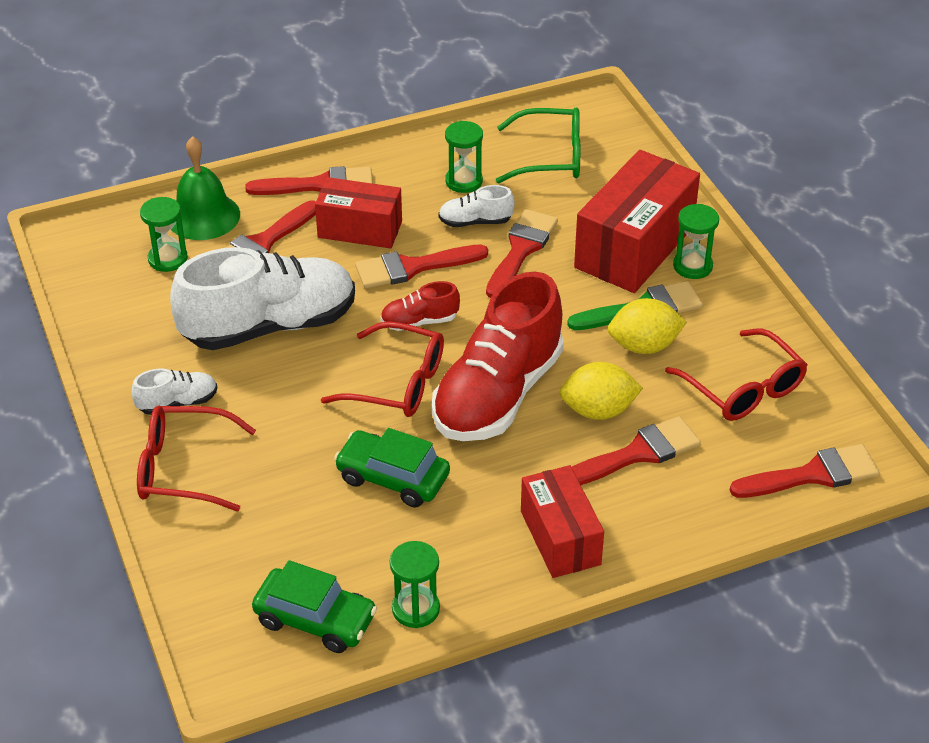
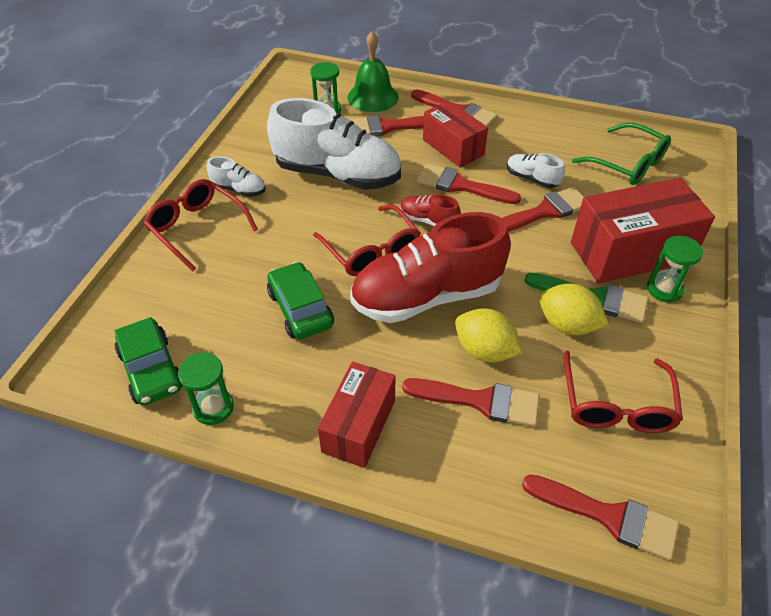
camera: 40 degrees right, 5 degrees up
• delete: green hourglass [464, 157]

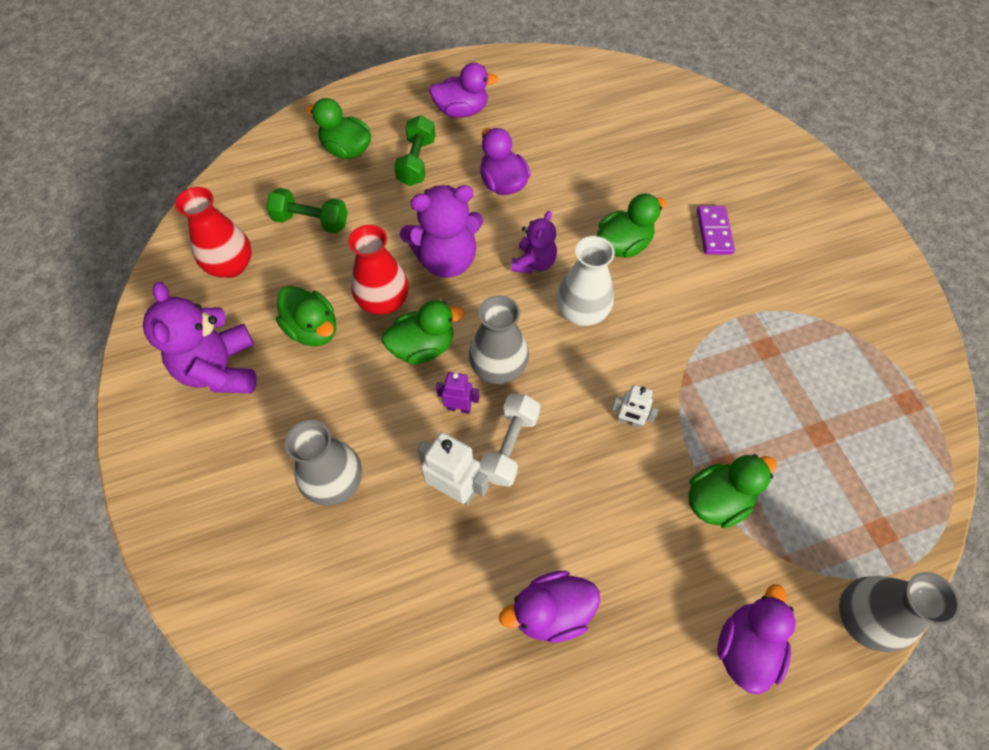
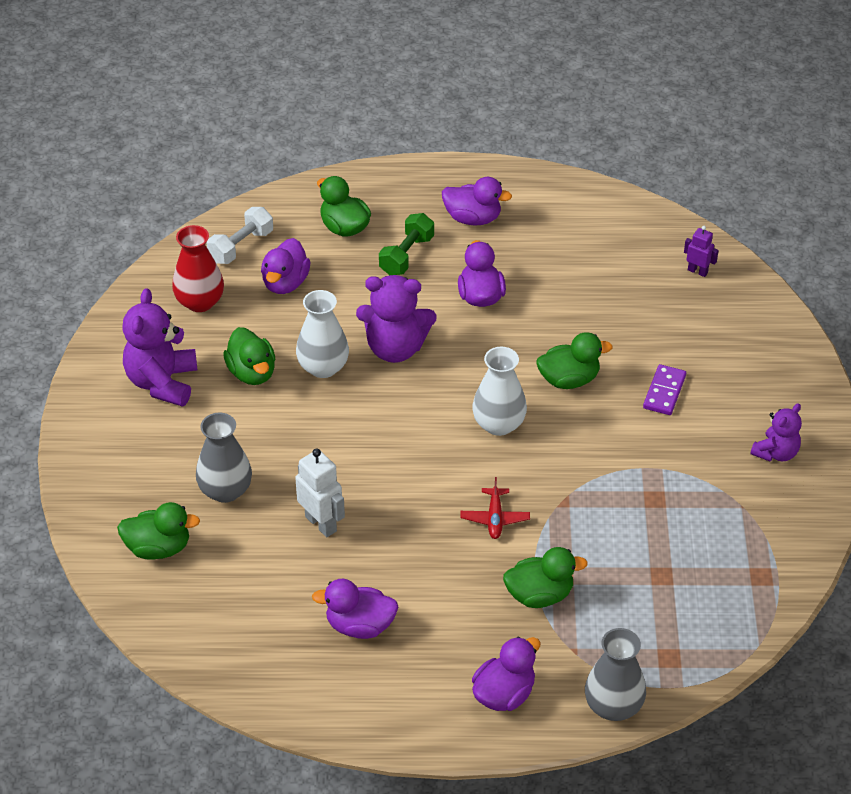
camera: 20 degrees right, 15 degrees down
• move: green duck [423, 332] to [158, 531]
• move: white dumbbell [510, 440] to [240, 235]
• replace: green dumbbell [307, 211] to purple duck [285, 266]
• recolor: red vase [378, 270] to white vase [322, 334]
• replace: white robot [635, 406] to red plane [495, 508]
• move: purple robot [457, 393] to [701, 251]
• move: purple teddy bear [534, 242] to [776, 432]
• delete: grey vase [499, 339]

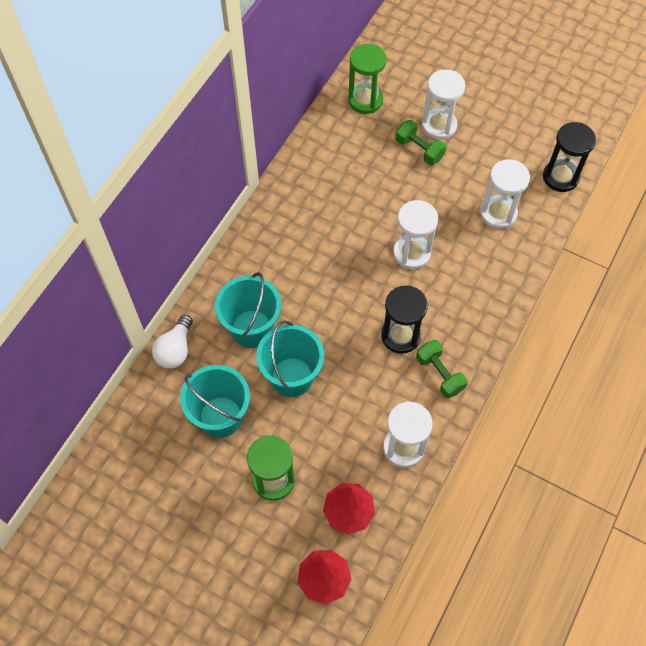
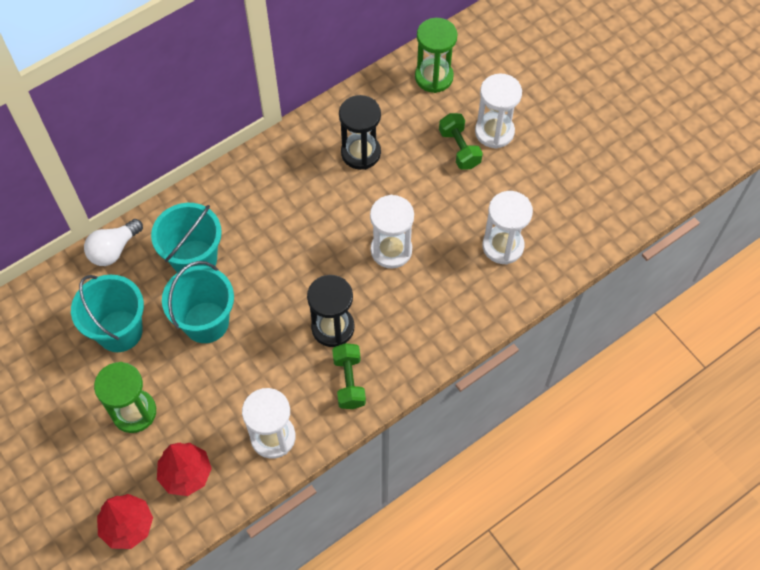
camera: 25 degrees right, 0 degrees up
• move: black hourglass [569, 157] to [360, 132]

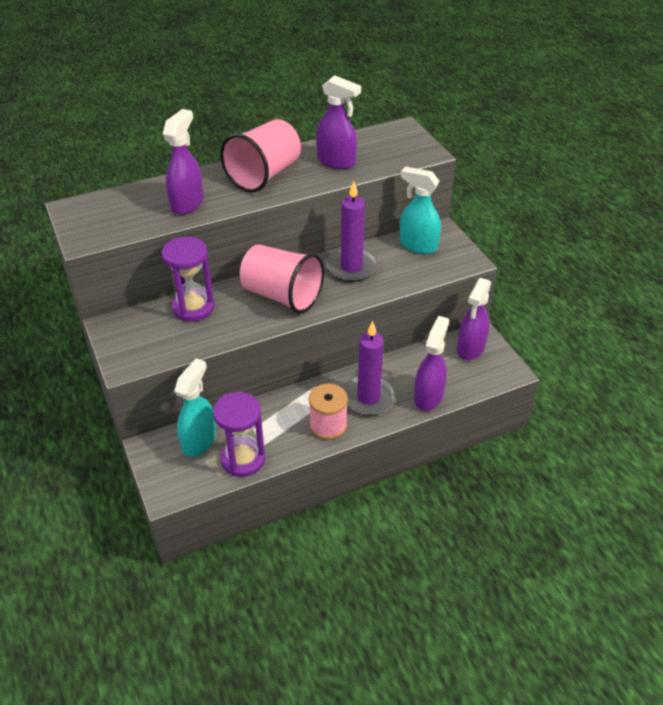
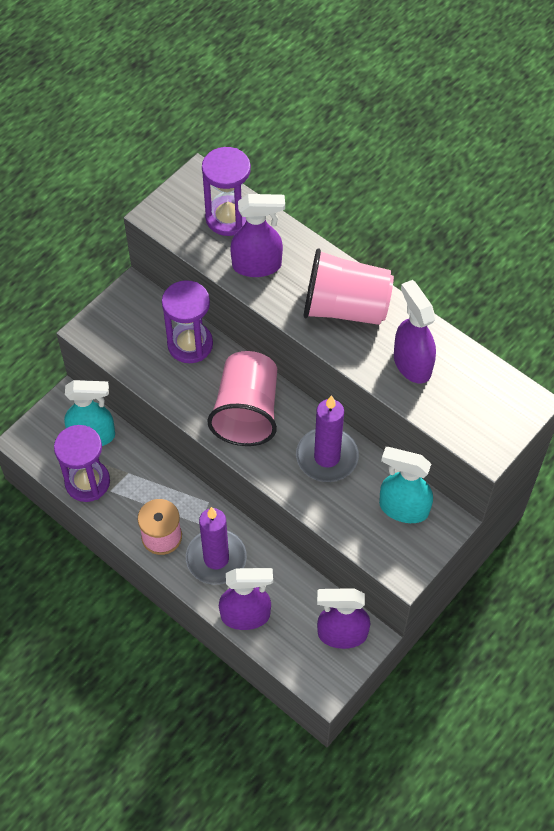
camera: 65 degrees right, 15 degrees up
• insert: purple hourglass [226, 191]
• rotate: turquoise spray bottle [420, 210] = [406, 485] 75 degrees counterclockwise
• rotate: purple spray bottle [338, 122] = [415, 332] 150 degrees clockwise

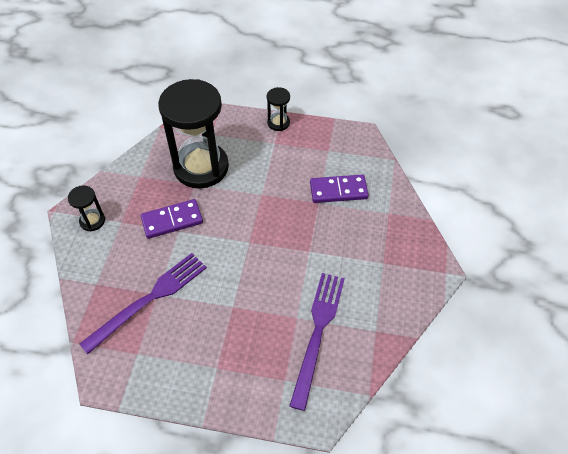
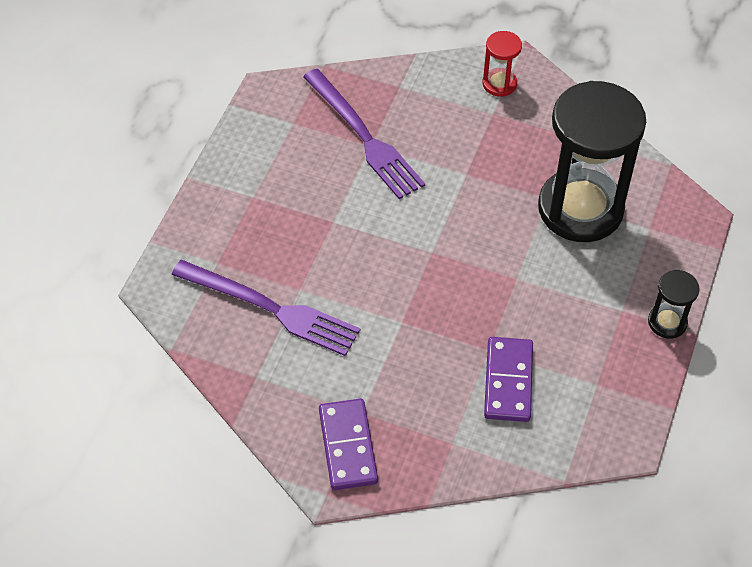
camera: 100 degrees right, 0 degrees up
• move: purple domino [172, 219] to [348, 444]
• recolor: black hourglass [86, 208] to red hourglass [502, 64]

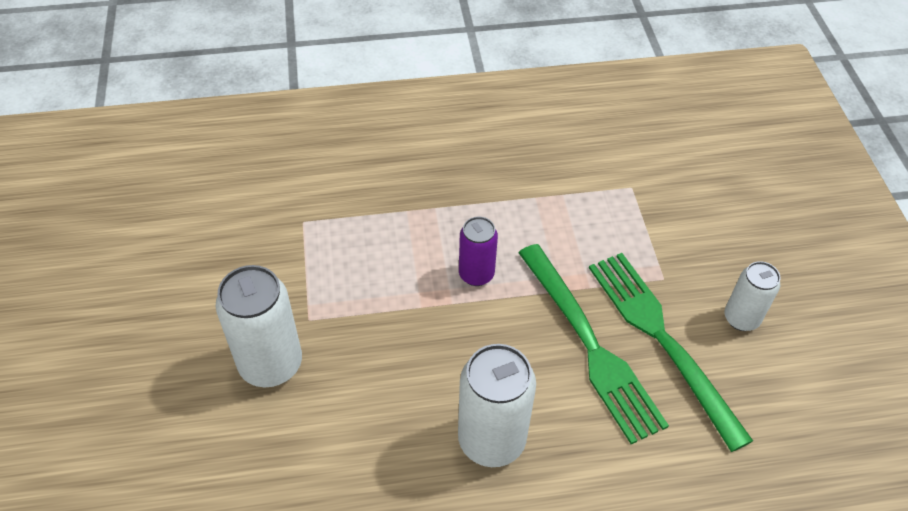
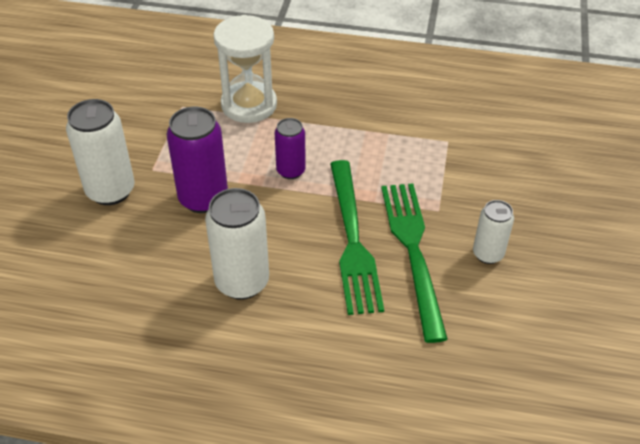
camera: 20 degrees right, 5 degrees down
• insert: purple can [197, 160]
• insert: white hourglass [245, 69]

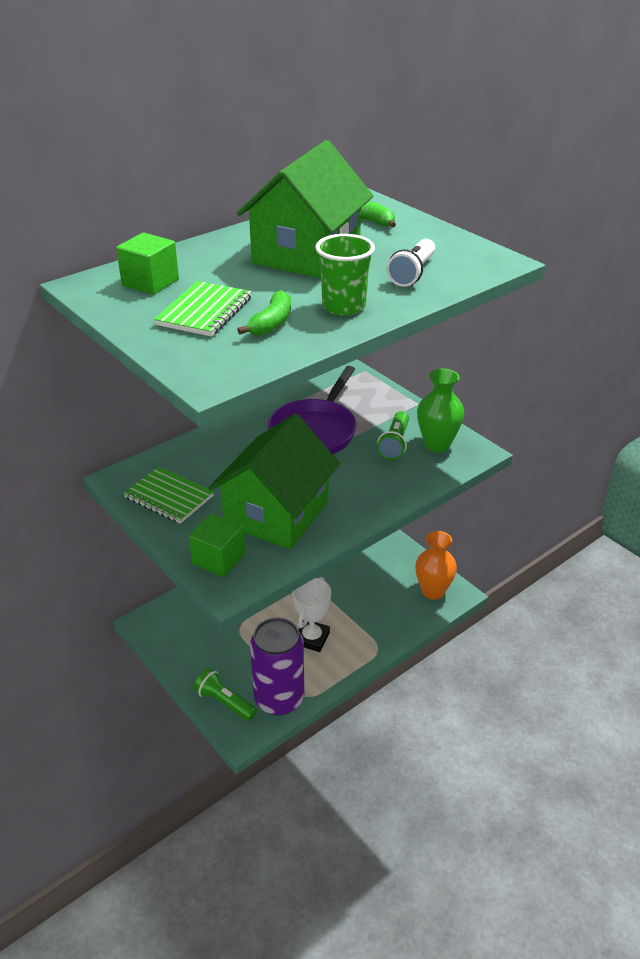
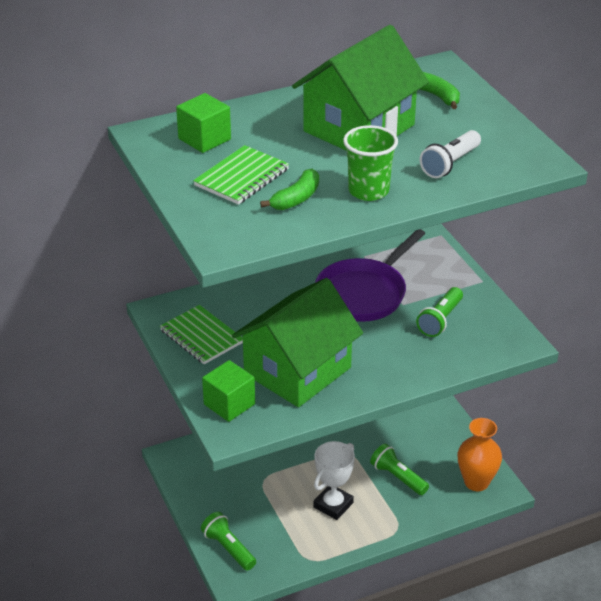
camera: 15 degrees right, 0 degrees up
• insert: green flashlight [399, 469]
• delete: purple can [277, 666]
• delete: green vase [440, 410]

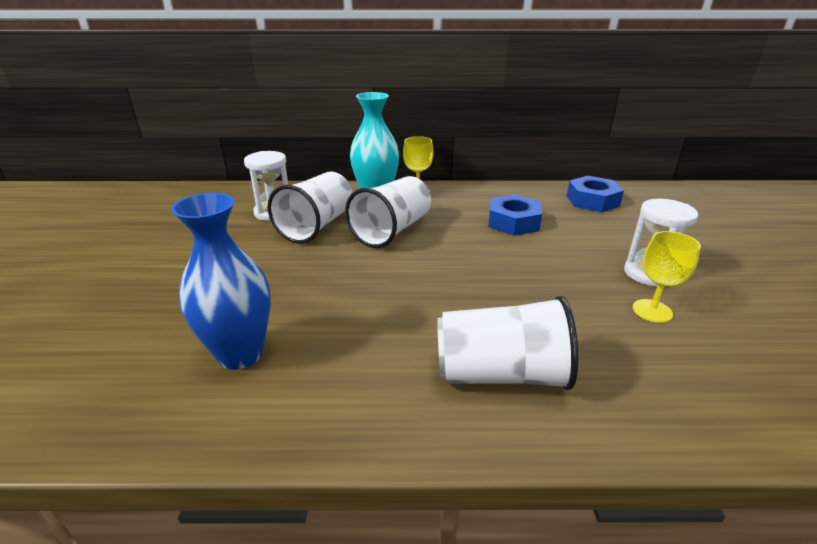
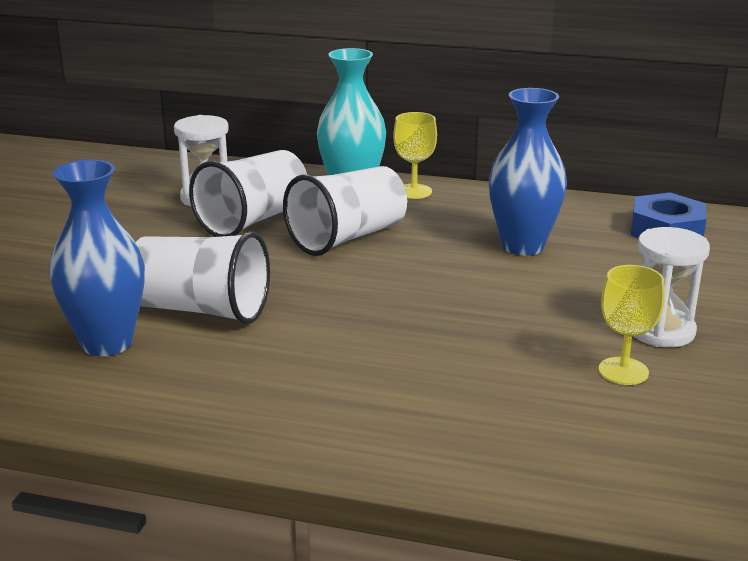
camera: 15 degrees right, 5 degrees down
• move: white cup [507, 343] to [203, 277]
• replace: blue nut [515, 215] to blue vase [528, 172]

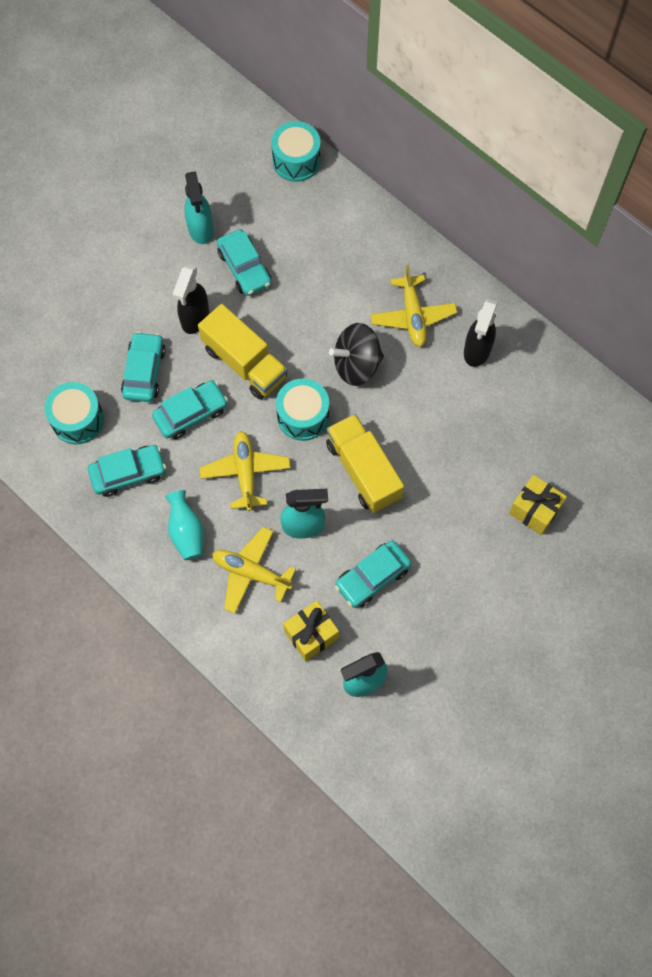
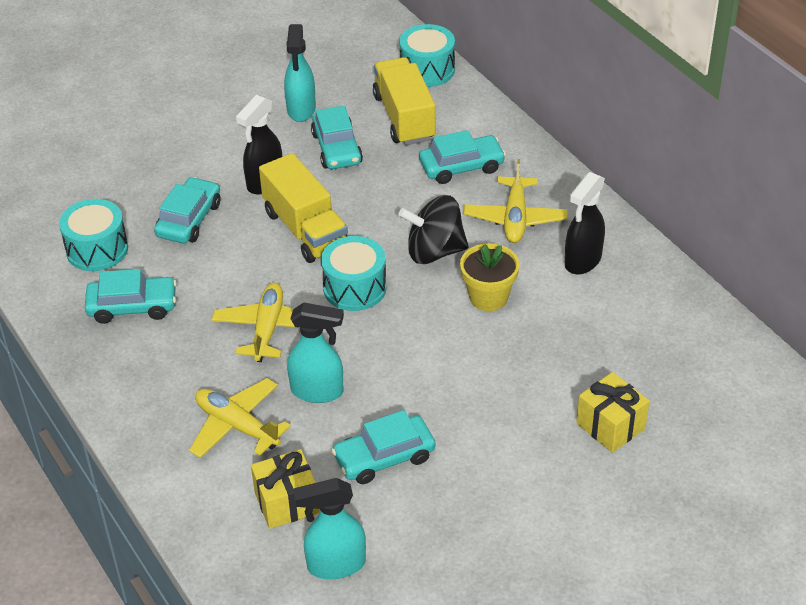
camera: 15 degrees right, 25 degrees down
• move: yellow truck [365, 463] to [404, 101]
• move: turquoise car [190, 409] to [462, 157]
• insert: yellow flower pot [490, 277]
• delete: turquoise vase [184, 525]

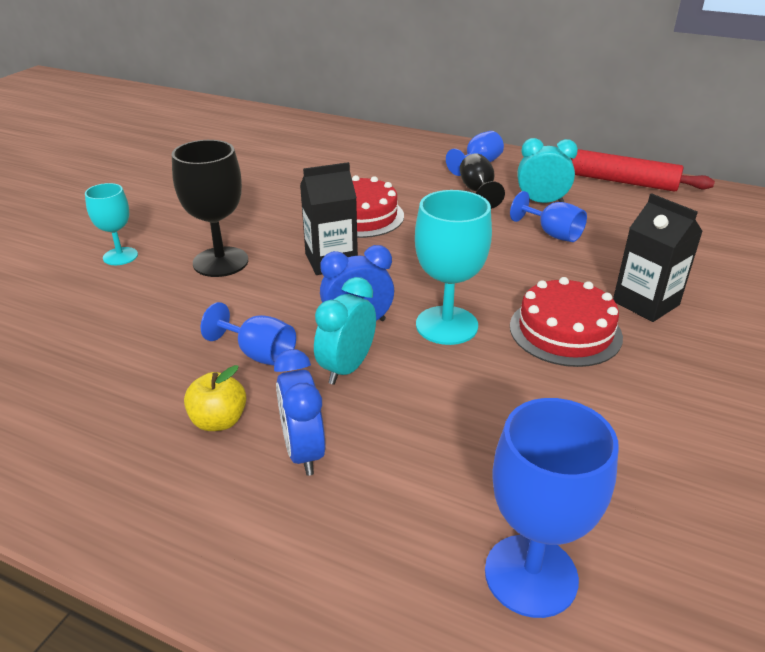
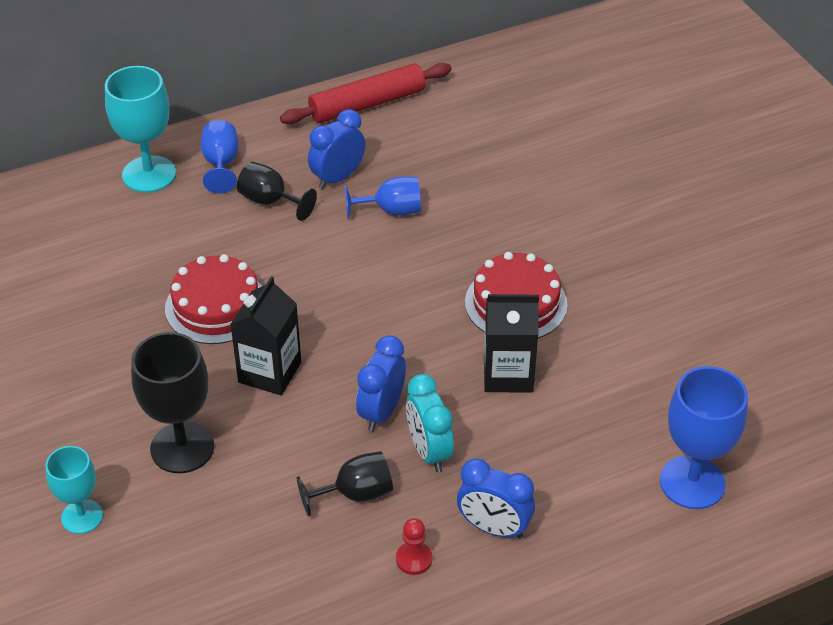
camera: 50 degrees left, 10 degrees up
• move: turquoise goblet [453, 267] to [140, 129]
• recolor: blue goblet [248, 334] to black goblet [345, 483]
• recolor: turquoise clock [547, 170] to blue clock [336, 149]
• replace: yellow apple [215, 398] to red pawn [414, 546]
• move: black carton [658, 257] to [511, 343]

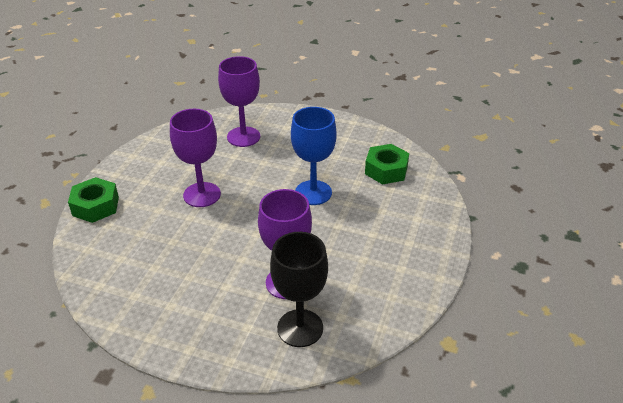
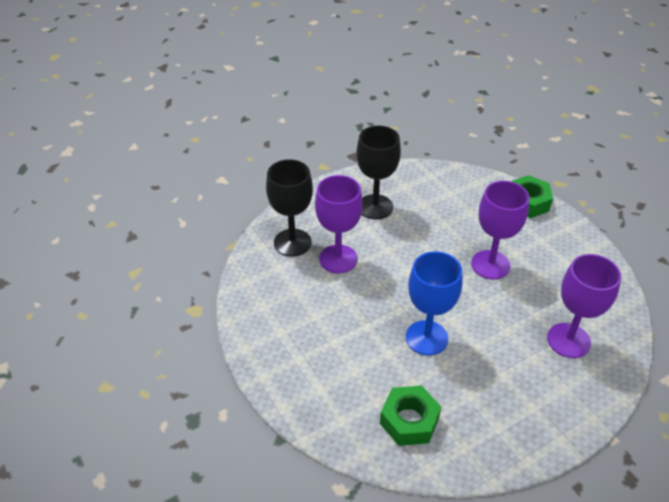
camera: 130 degrees right, 5 degrees up
• insert: black goblet [378, 172]

